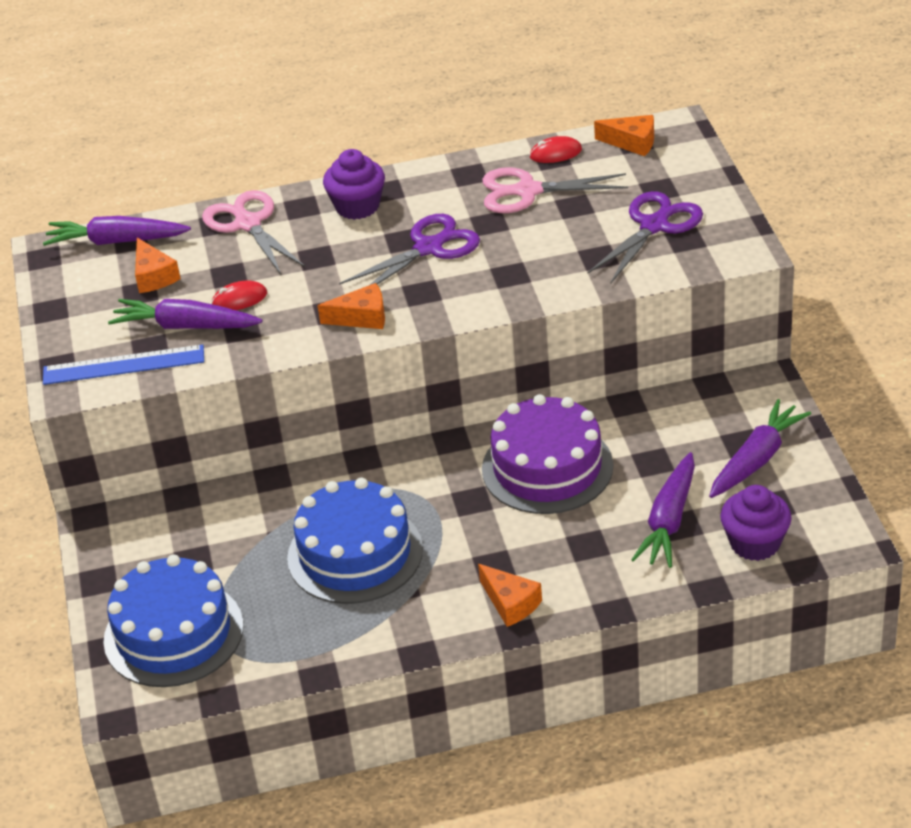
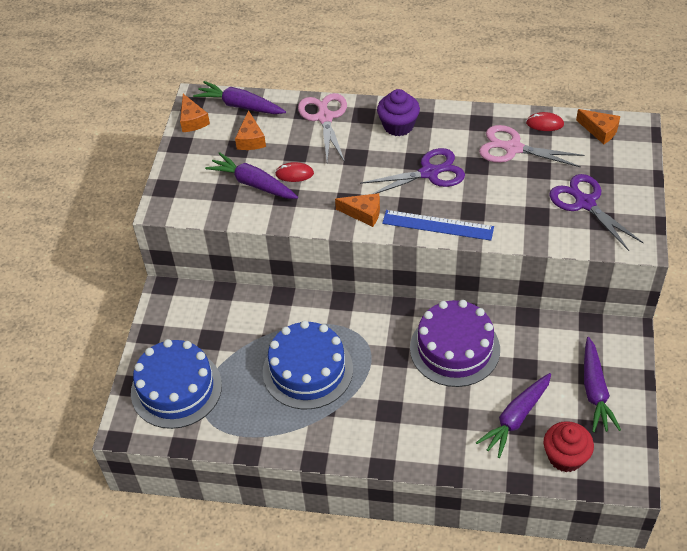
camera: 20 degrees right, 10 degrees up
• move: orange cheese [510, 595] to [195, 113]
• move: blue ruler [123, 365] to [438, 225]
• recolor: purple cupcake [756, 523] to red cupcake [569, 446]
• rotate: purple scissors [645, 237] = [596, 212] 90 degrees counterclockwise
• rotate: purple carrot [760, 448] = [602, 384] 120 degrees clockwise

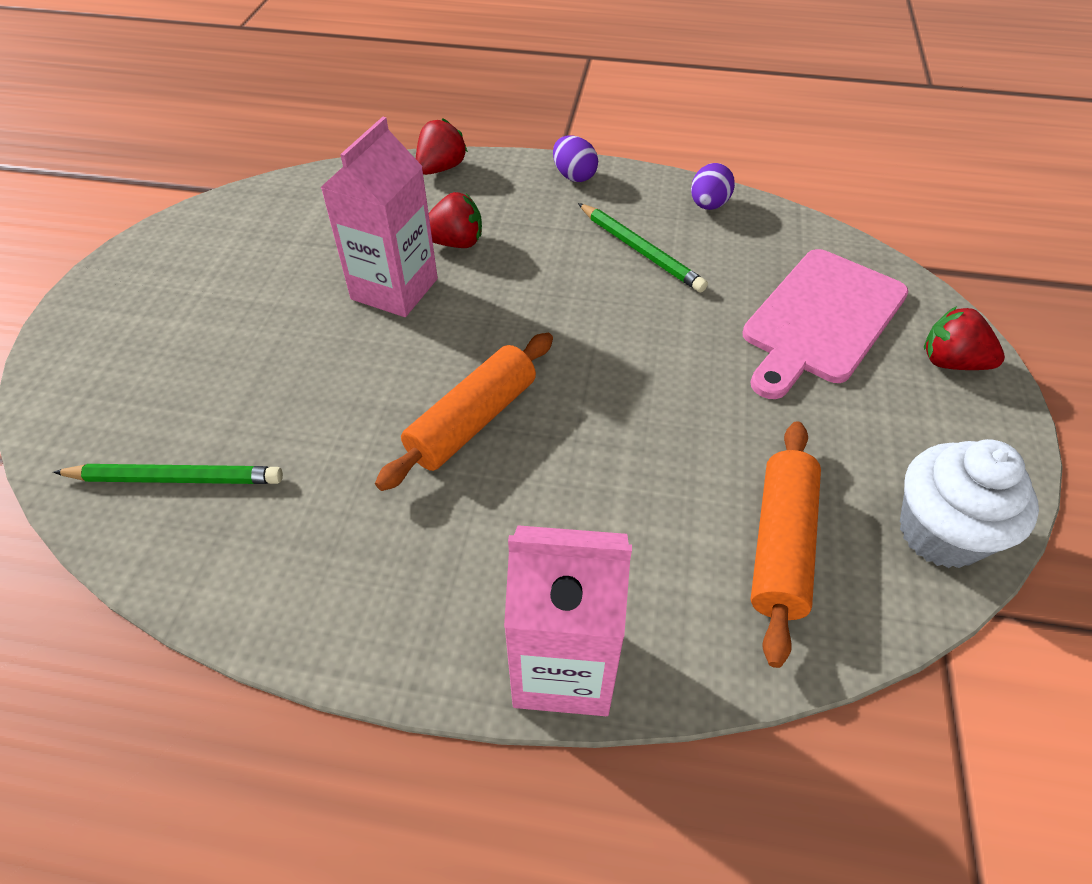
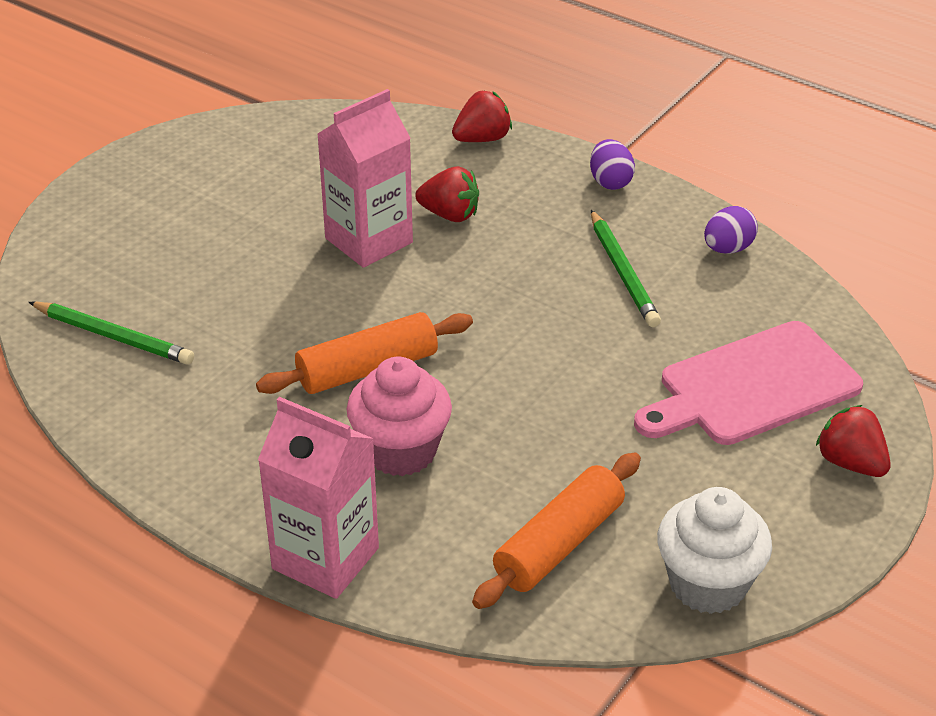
camera: 25 degrees right, 10 degrees down
• insert: pink cupcake [399, 416]

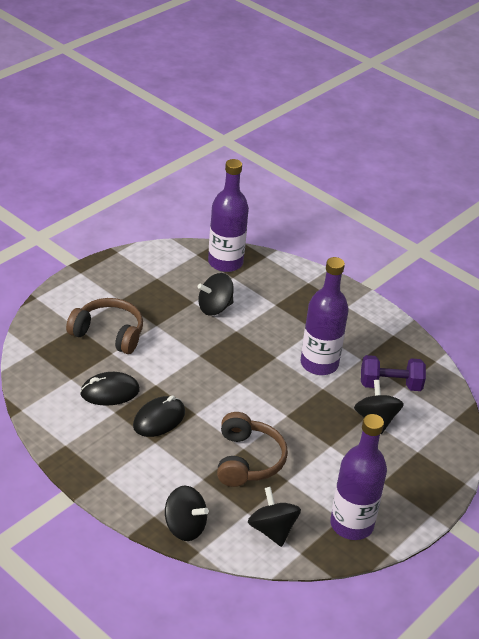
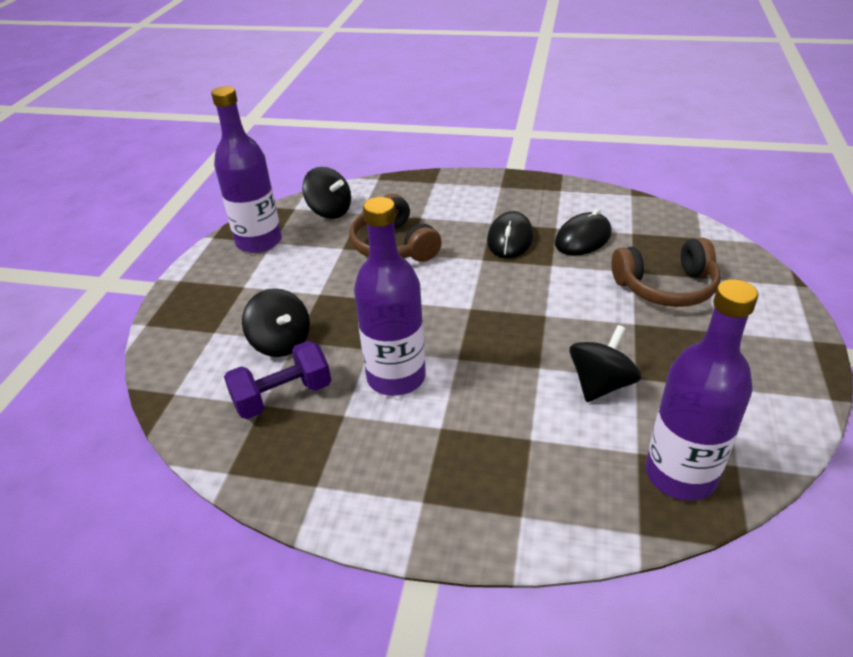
camera: 155 degrees right, 0 degrees up
• delete: black spinning top [187, 513]

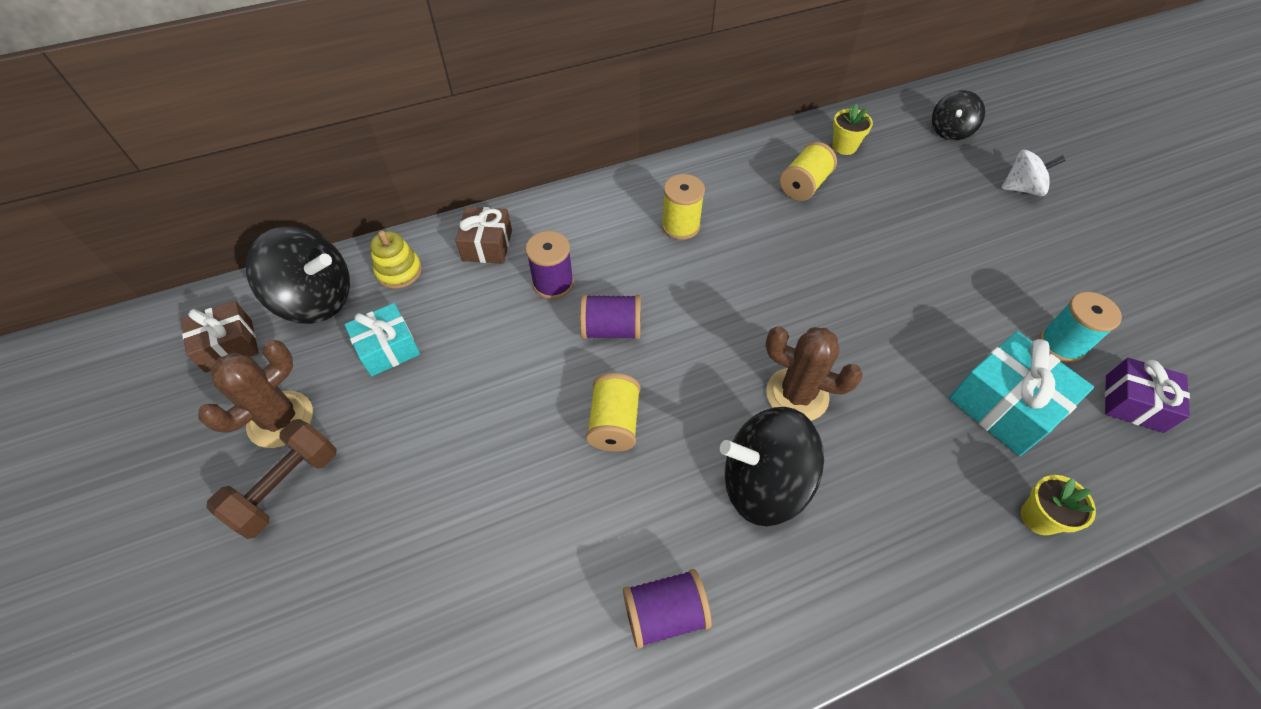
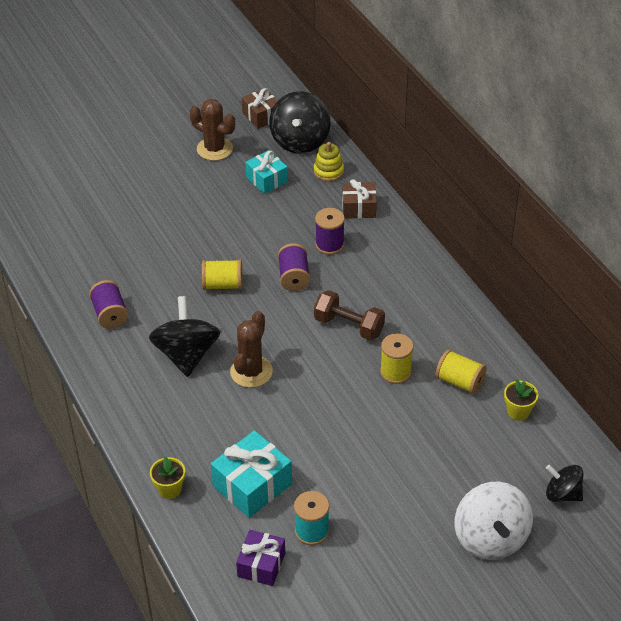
camera: 85 degrees right, 10 degrees down
• move: brown dumbbell [271, 479] to [349, 315]
• move: yellow spool [683, 207] to [396, 358]
• resize: white spinning top [1033, 173] = [494, 521] x1.68

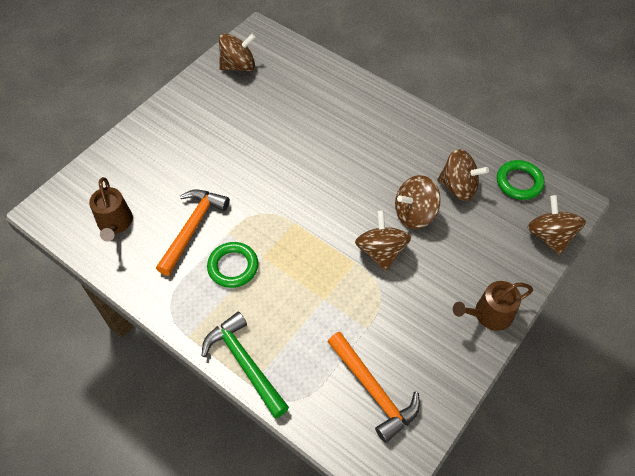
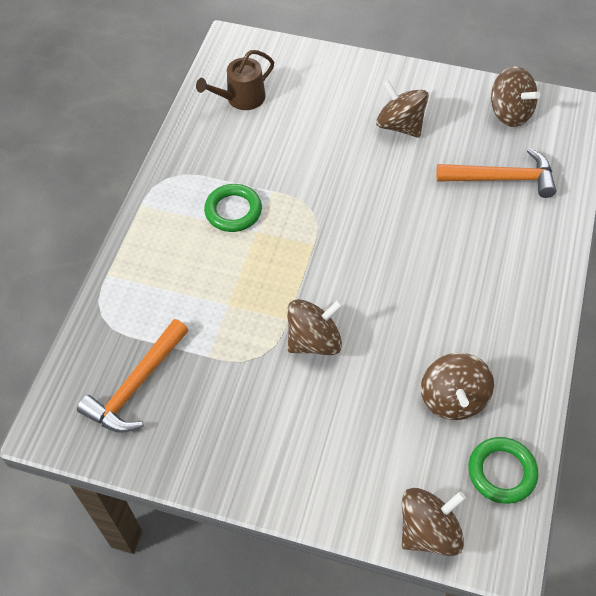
camera: 70 degrees right, 0 degrees up
• move: brown spinning top [418, 202] to [402, 109]
• move: orange hammer [193, 232] to [496, 173]
• delete: green hammer [245, 364]
• delete: brown watering can [493, 306]

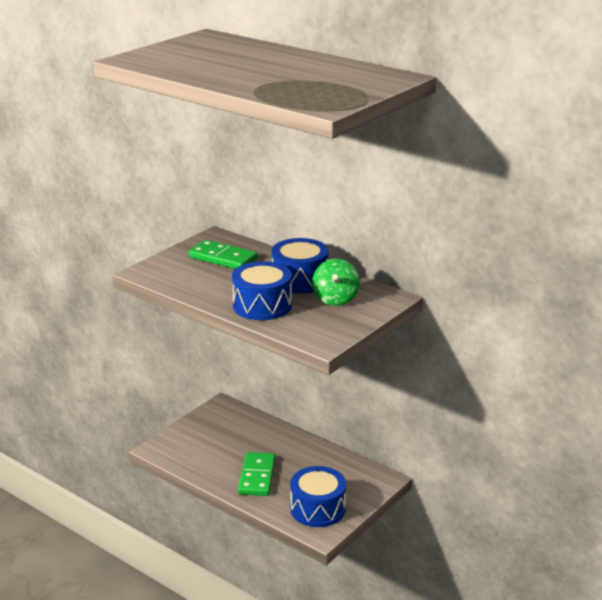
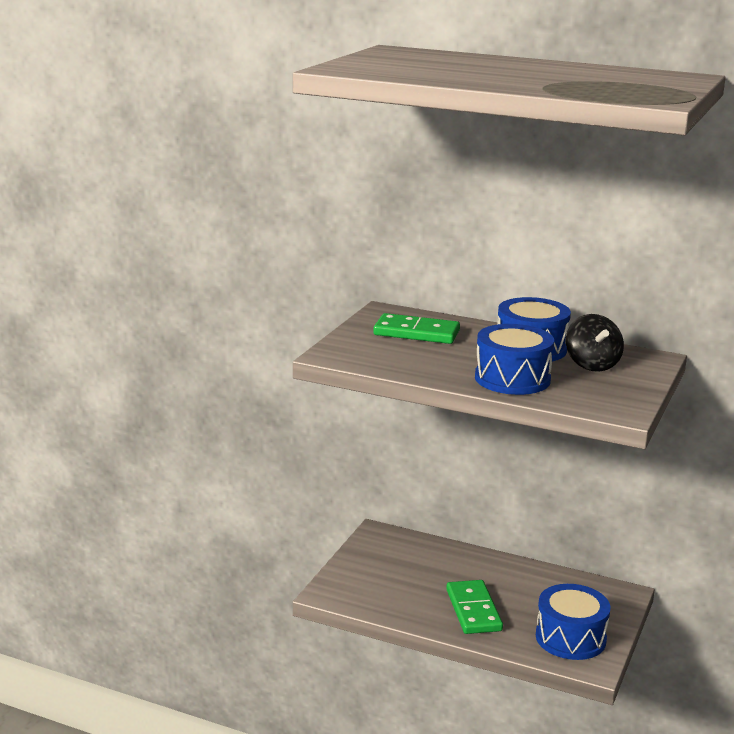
camera: 15 degrees left, 5 degrees down
• recolor: green spinning top [336, 282] to black spinning top [595, 343]

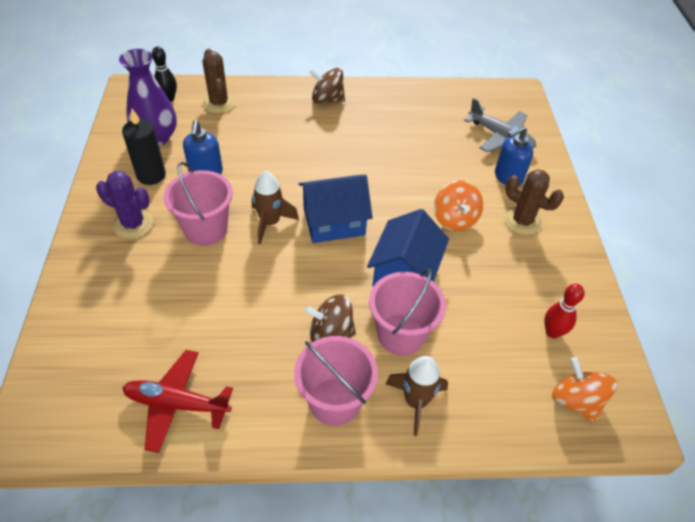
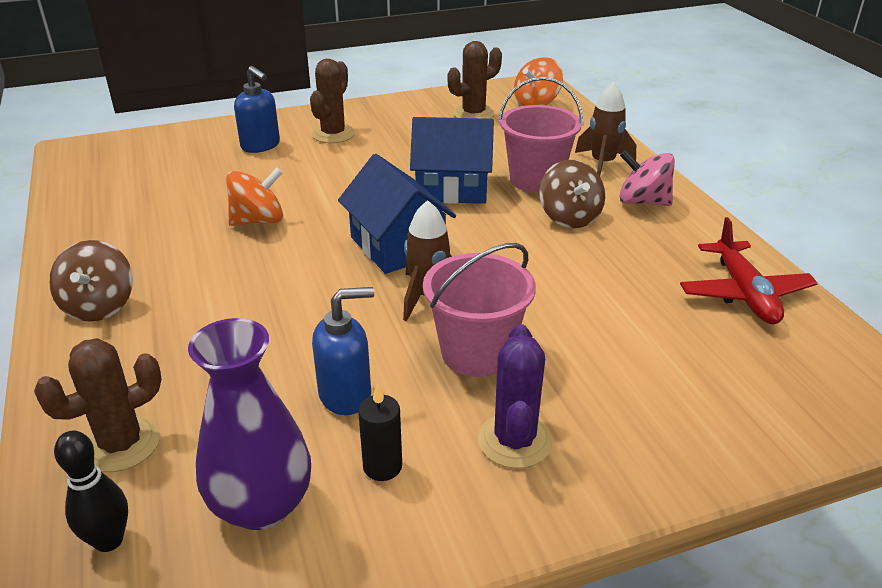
camera: 105 degrees left, 15 degrees down
• move: orange spinning top [458, 205] to [254, 197]
• resize: black candle [144, 147] = [380, 432] x0.65
• replace: red bowling pin [564, 311] to brown cactus [474, 80]
• replace: pink bucket [336, 381] to pink spinning top [647, 178]
• delete: grey plane [500, 125]

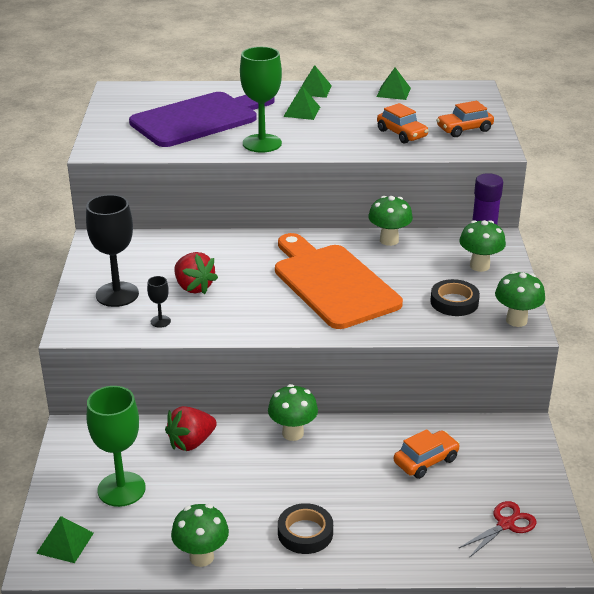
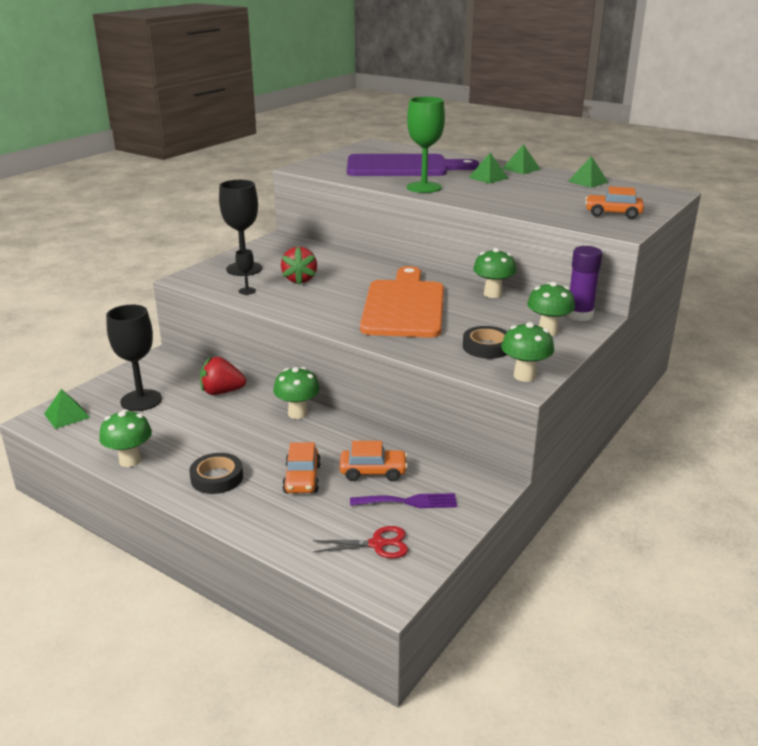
camera: 35 degrees right, 5 degrees down
• recolor: green goblet [116, 446] to black goblet [134, 358]
• move: orange car [403, 123] to [301, 467]
• insert: purple fork [403, 500]

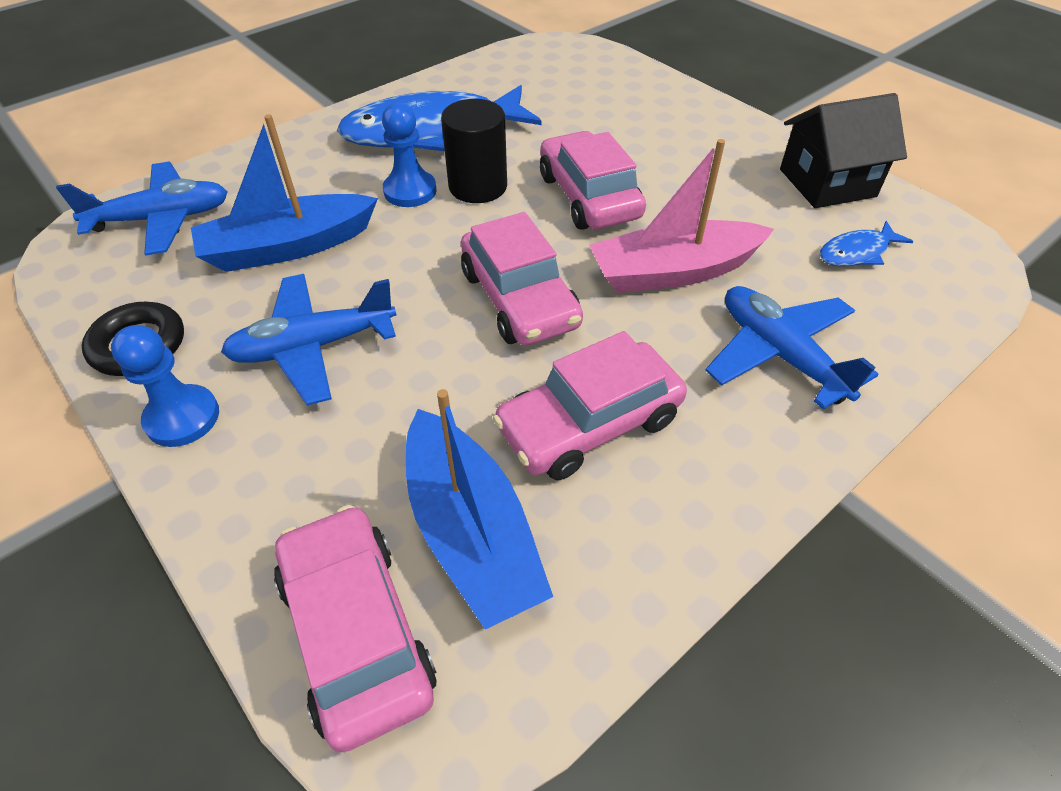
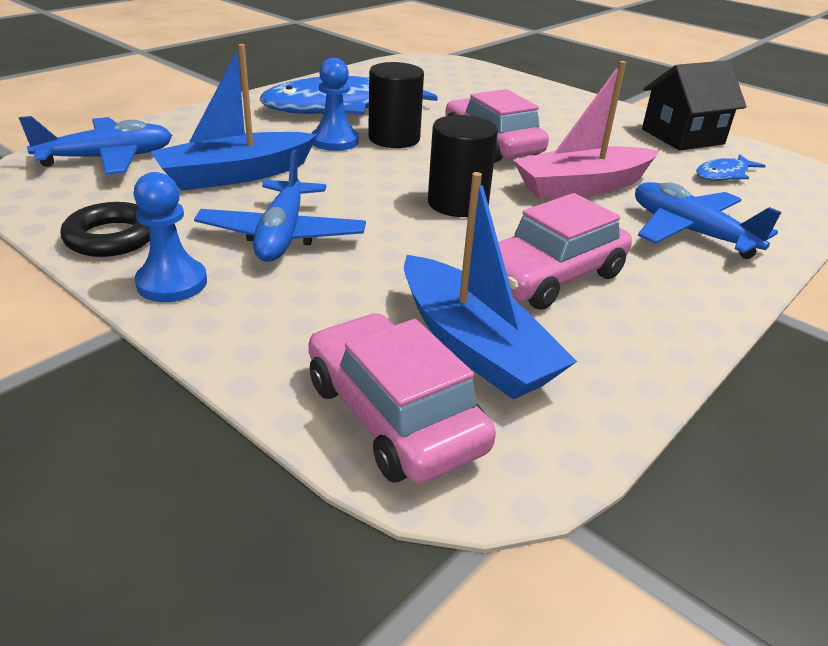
camera: 10 degrees left, 15 degrees down
• rotate: blue plane [308, 340] = [280, 205] 60 degrees counterclockwise
• replace: pink car [522, 279] to black cylinder [463, 166]

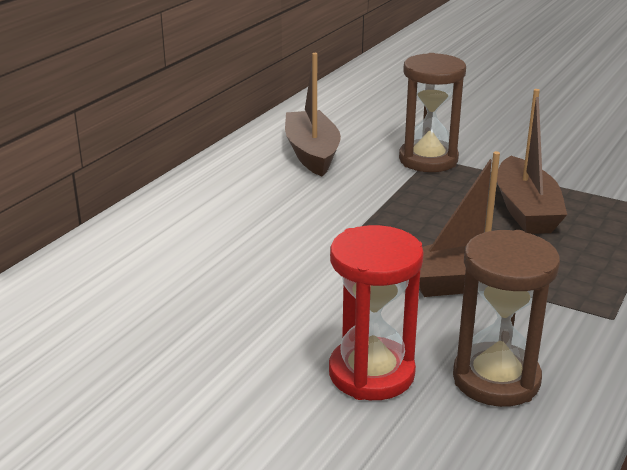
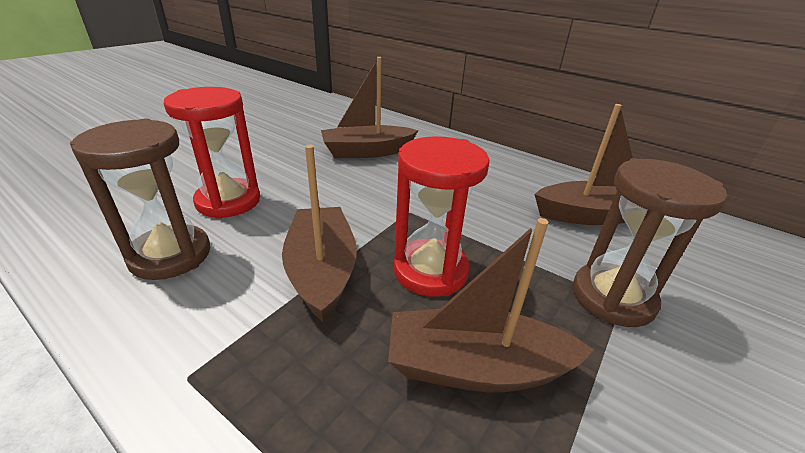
camera: 95 degrees right, 5 degrees up
• insert: brown boat [369, 107]
• insert: red hourglass [442, 216]

